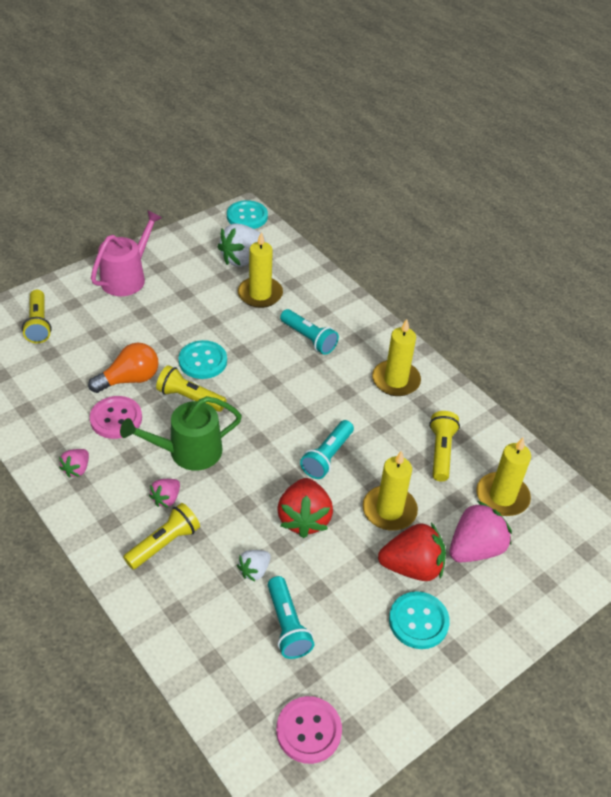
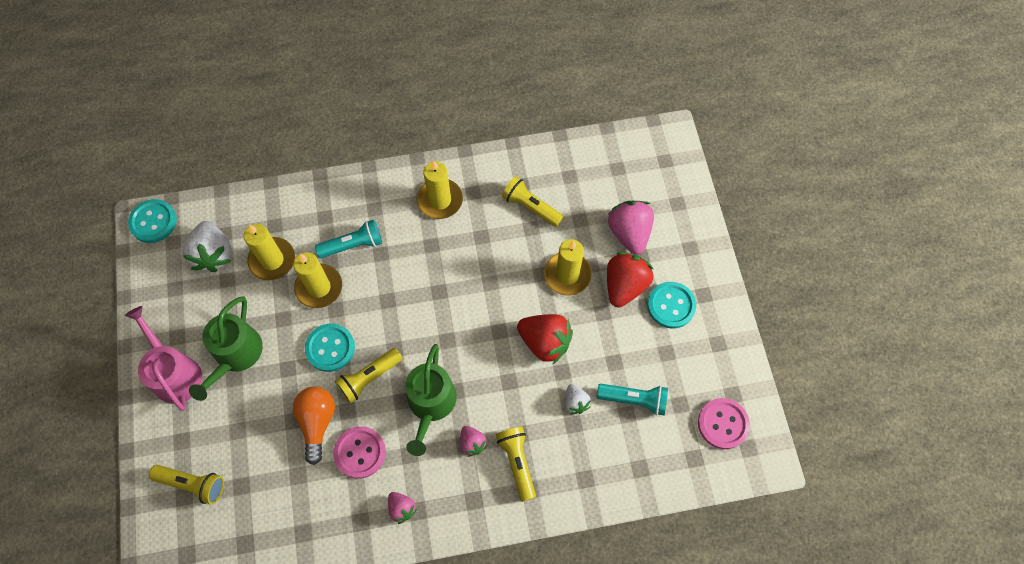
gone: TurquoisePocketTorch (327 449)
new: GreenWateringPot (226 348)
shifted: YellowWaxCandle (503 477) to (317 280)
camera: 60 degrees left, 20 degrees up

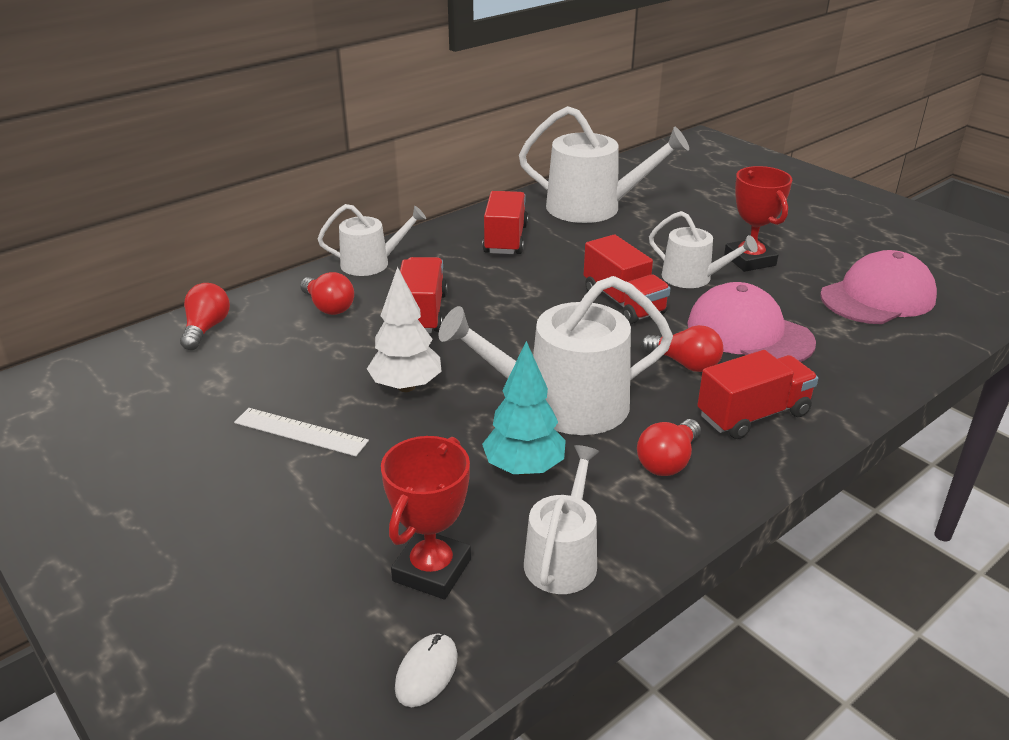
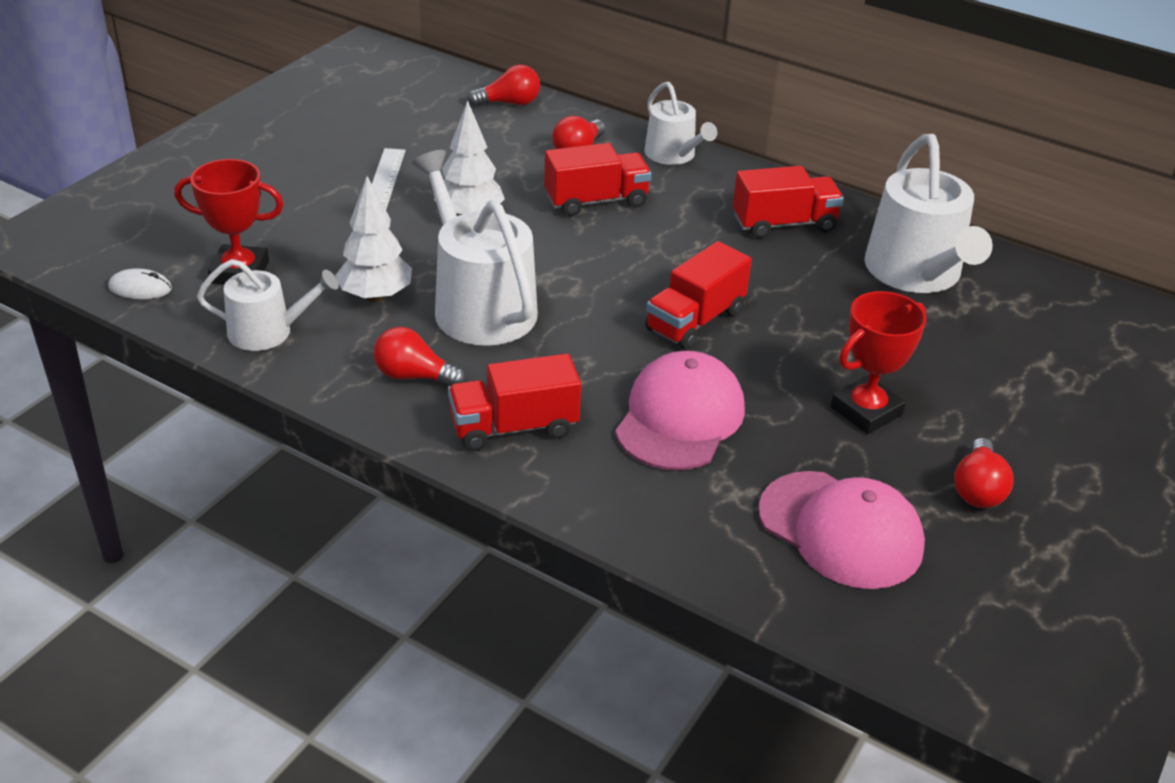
gone: SnowWhiteWateringPot (703 249)
shifted: RedLightBulb (682 348) to (984 473)
repainted: TurquoiseTree (524 408) to SnowWhiteTree (373 239)
rotated: RedLorry (757 394) = (514 402) 120 degrees clockwise
camera: 70 degrees right, 5 degrees up

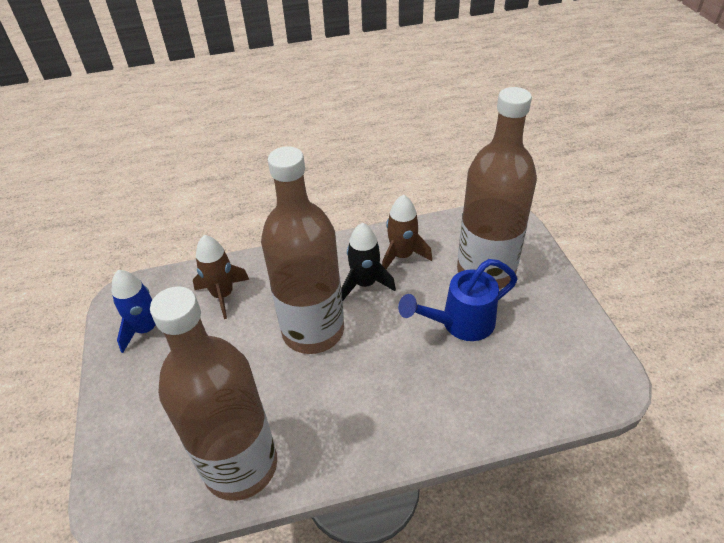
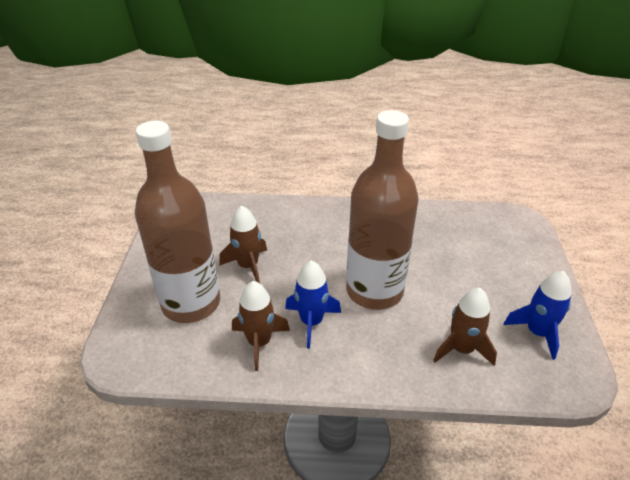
gone: BrownDrinkBottle (213 393)
swapped: RoyalBlueWateringPot (457 300) to BrownToyRocket (243 244)
repainted: JetBlackToyRocket (368 262) to RoyalBlueToyRocket (313 304)
camera: 165 degrees left, 5 degrees down

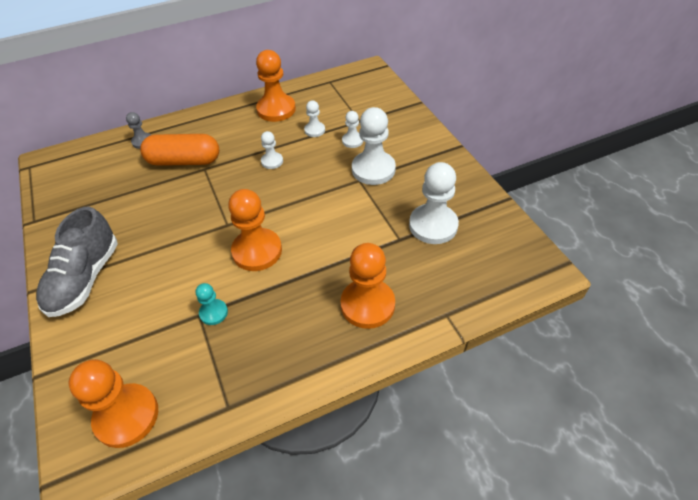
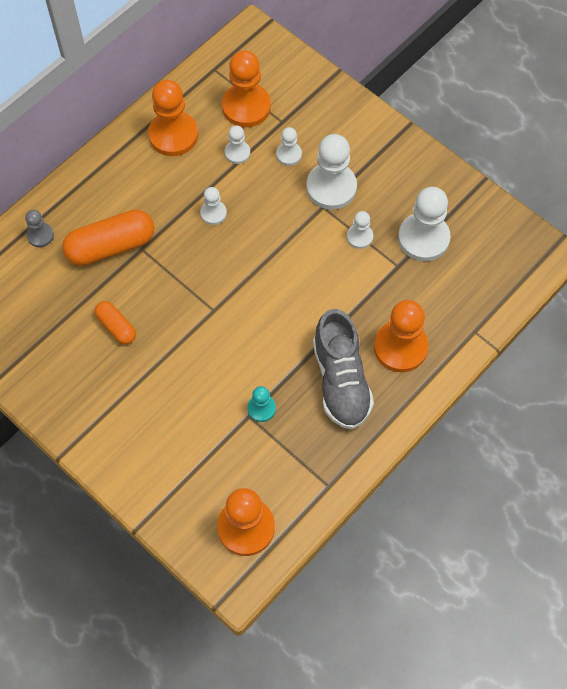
new: BrightOrangePillShape (115 322); SnowWhiteGamePawn (360 230)
shifted: AshGreySneaker (77 262) to (343 369); BrightOrangeGamePawn (255 230) to (246 88)
camera: 25 degrees left, 15 degrees up

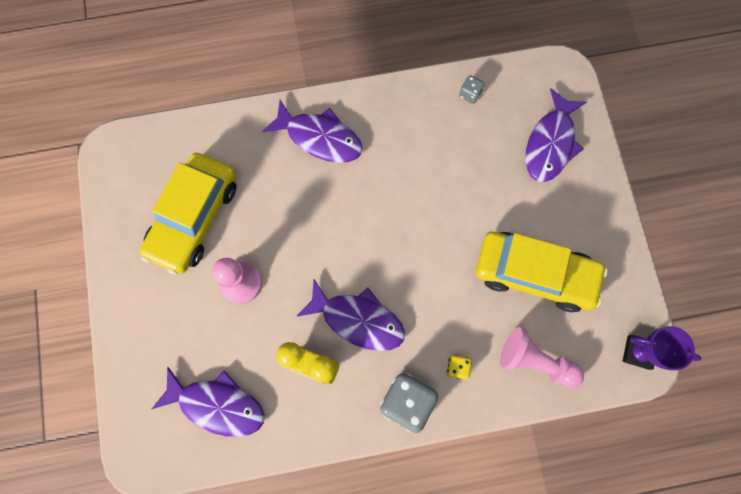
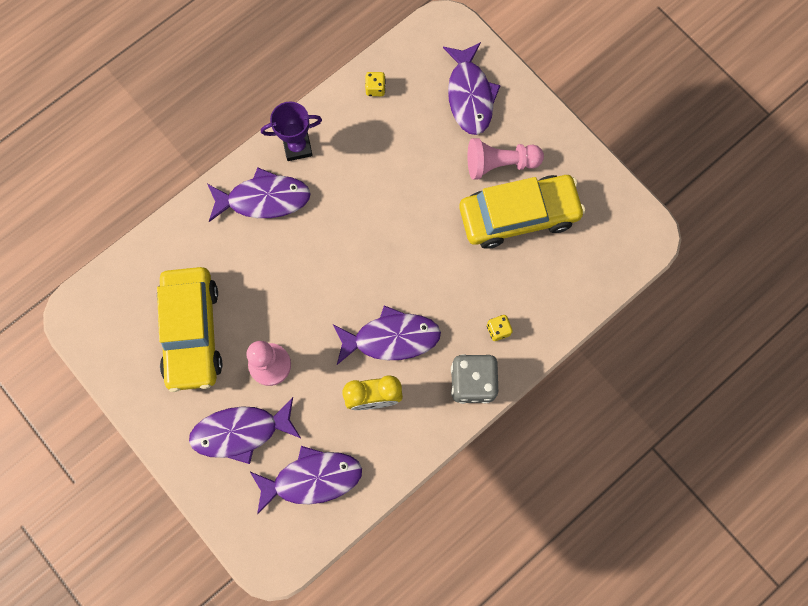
new: PurpleFishFigure (245 430)
shifted: RosyGamePawn (542 357) to (505 159); PurpleAwardCup (662 348) to (291 131)
repainted: AshGreyGameDie (472 89) to YellowGameDie (375 84)
camera: 30 degrees left, 0 degrees up

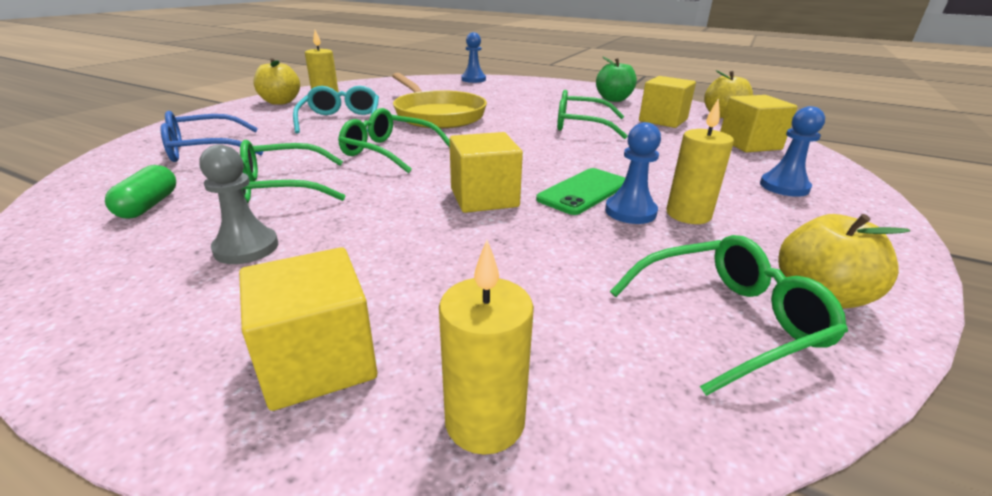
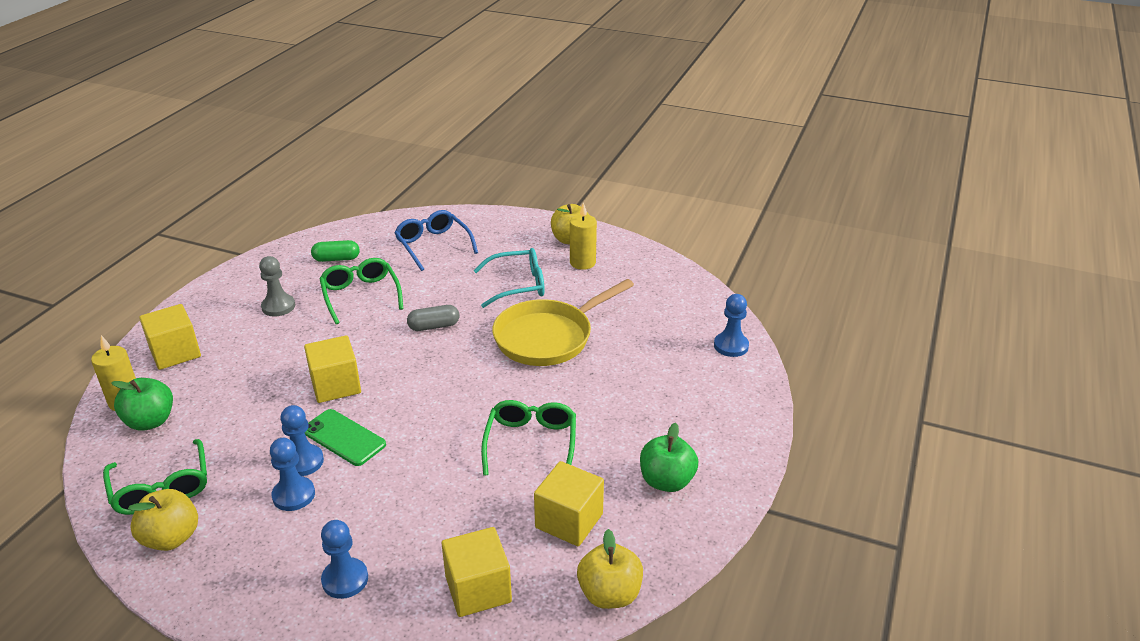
new: GreenToyApple (142 404)
swapped: GreenEyeglasses (394 141) to AshGreyPillShape (433 318); YellowWaxCandle (700 161) to RoyalBlueGamePawn (292 474)
camera: 85 degrees right, 5 degrees up

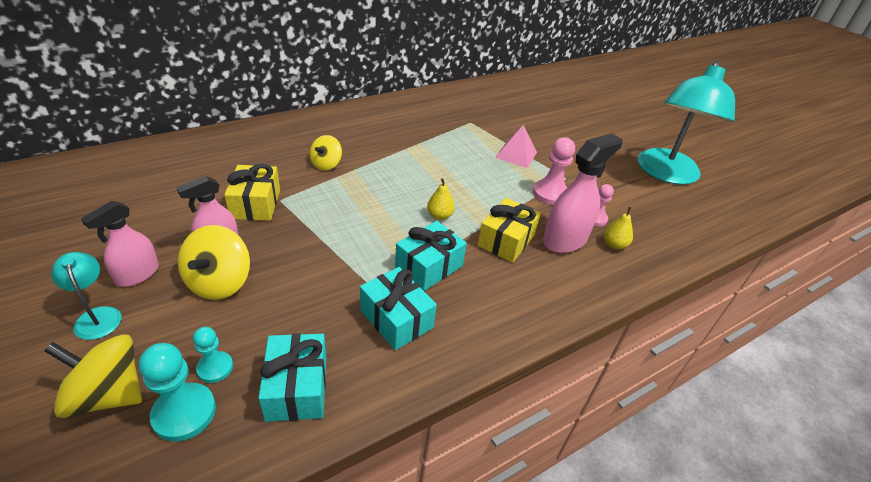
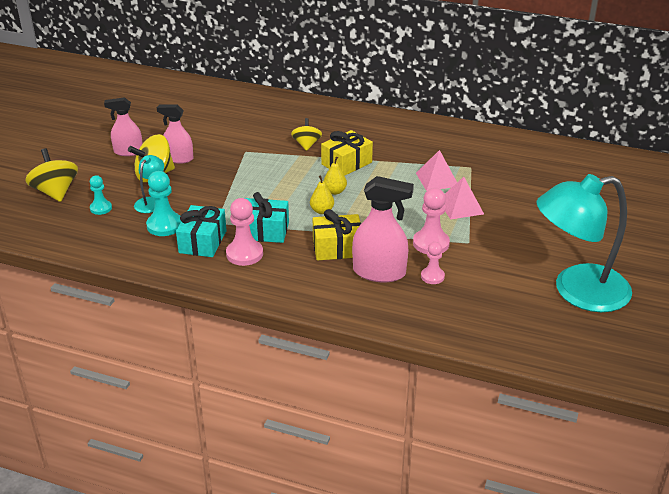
gone: TurquoiseWrappedGift (292 377)
new: RosyGamePawn (244 232); RosySolidPyramid (436 170)
shifted: TurquoiseReadingLamp (86 296) to (149 184); TurquoiseGamePawn (177 392) to (163 203); YellowWrappedGift (252 192) to (347 153); YellowPear (618 228) to (335 176)
rotated: YellowSpinningTop (326 152) = (306 134) 105 degrees clockwise
camera: 55 degrees right, 5 degrees down

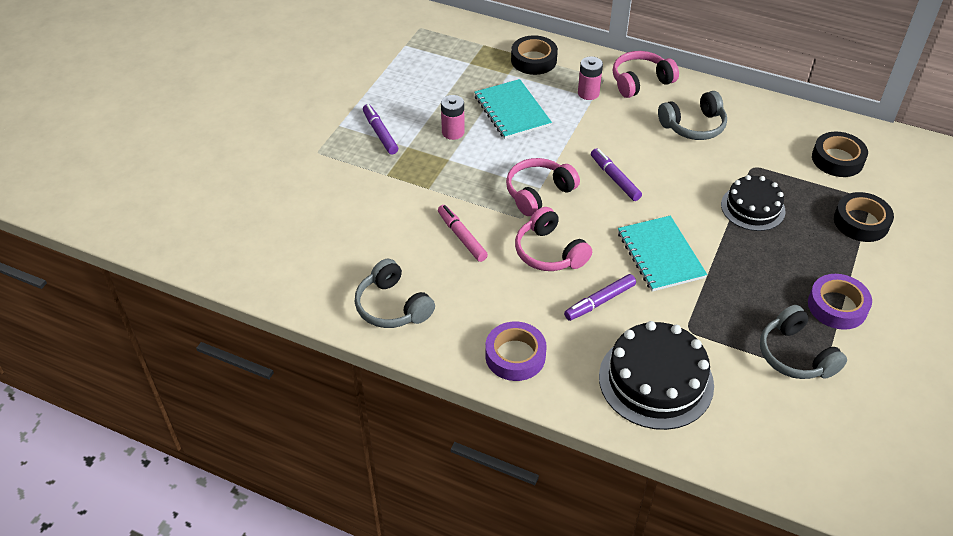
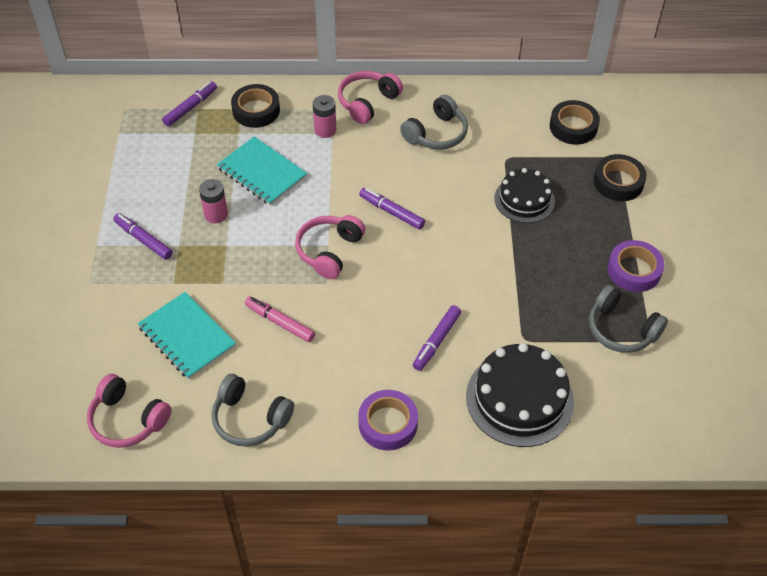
new: PurpleMarkerPen (189 104)
shifted: RosyHeadset (553 239) to (129 411); TurquoiseNotebook (662 254) to (187 335)
camera: 25 degrees left, 5 degrees up

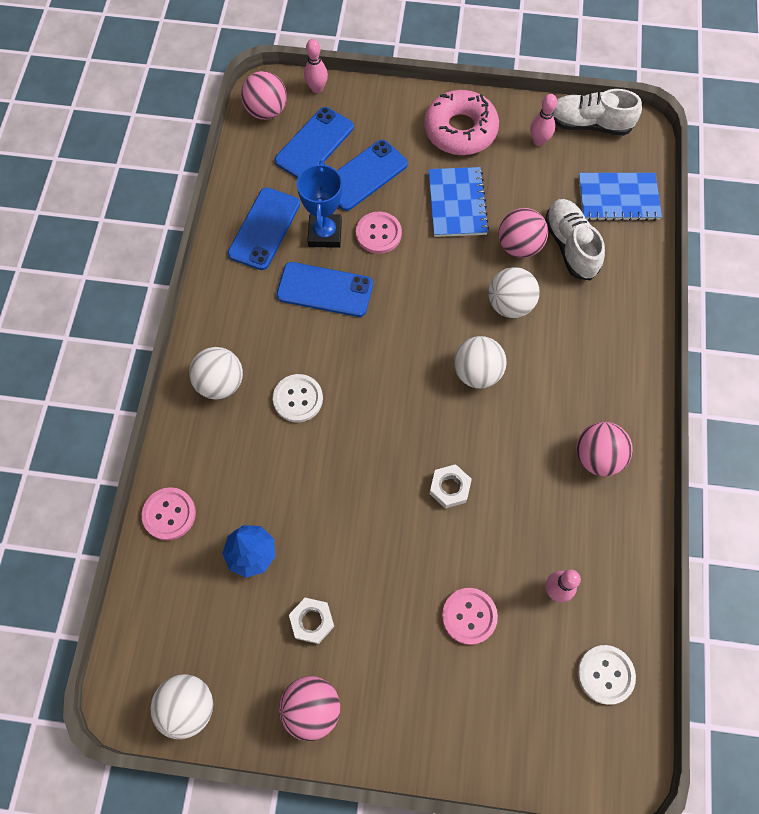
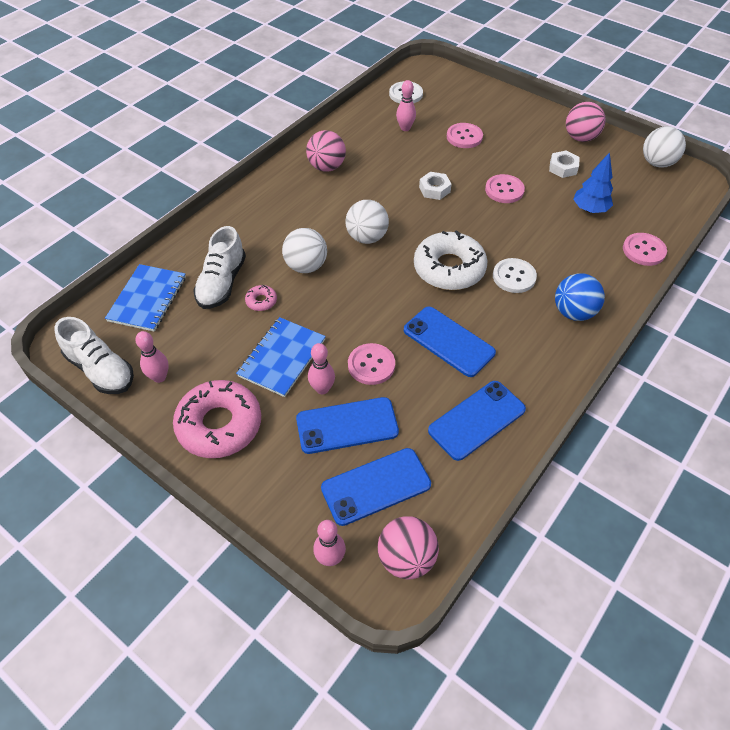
gone: RoyalBlueAwardCup (320 204)
new: RosyTenpin (321 368); SnowWhiteDonut (451 260); RosySewingButton (505 188)
swapped: RosyPlayBall (523 233) to RosyDonut (261 298)
repainted: SnowWhitePlayBall (216 373) to RoyalBluePlayBall (580 297)
rotated: RoyalBlueNotebook (620 197) = (145 298) 75 degrees clockwise
camera: 150 degrees left, 15 degrees down

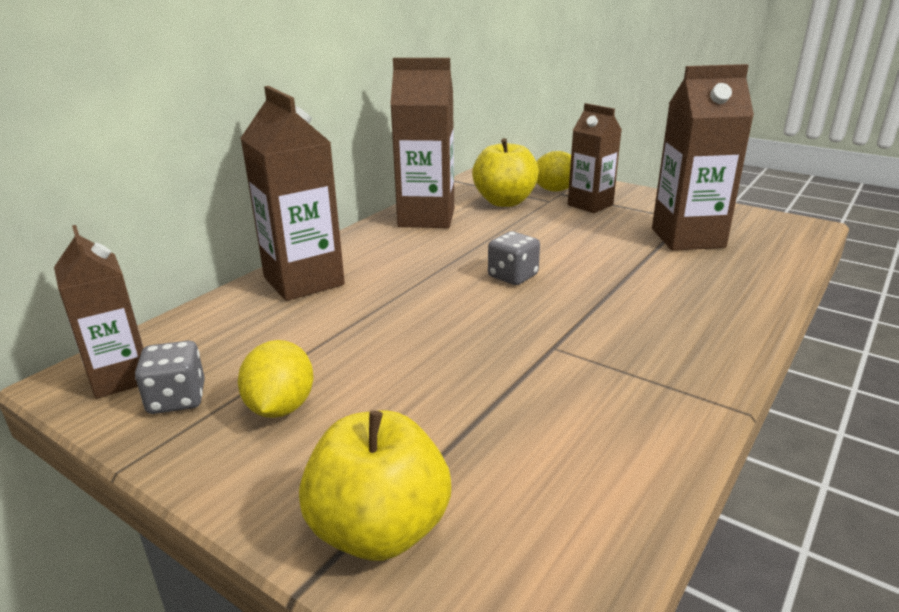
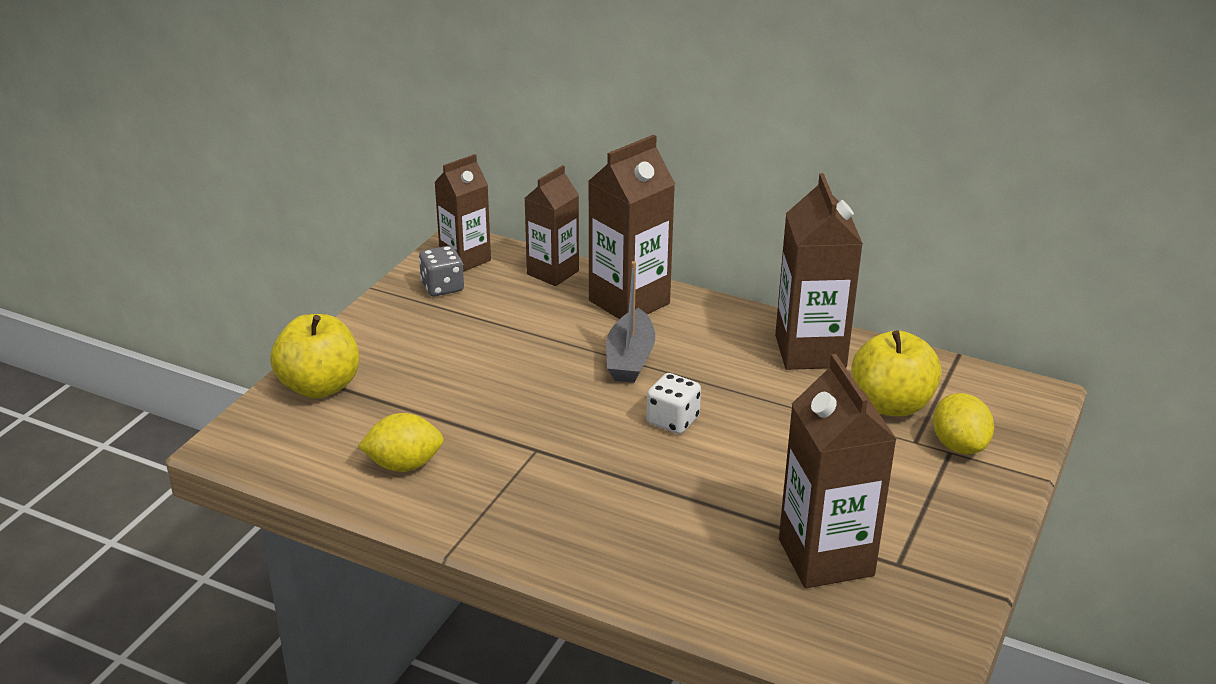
new: AshGreySailboat (630 322)
shifted: YellowToyLemon (276 379) to (401 442); BrownMilkCarton (595 158) to (552 225)
repainted: AshGreyGameDie (514 258) to SnowWhiteGameDie (673 403)
camera: 80 degrees right, 5 degrees up

